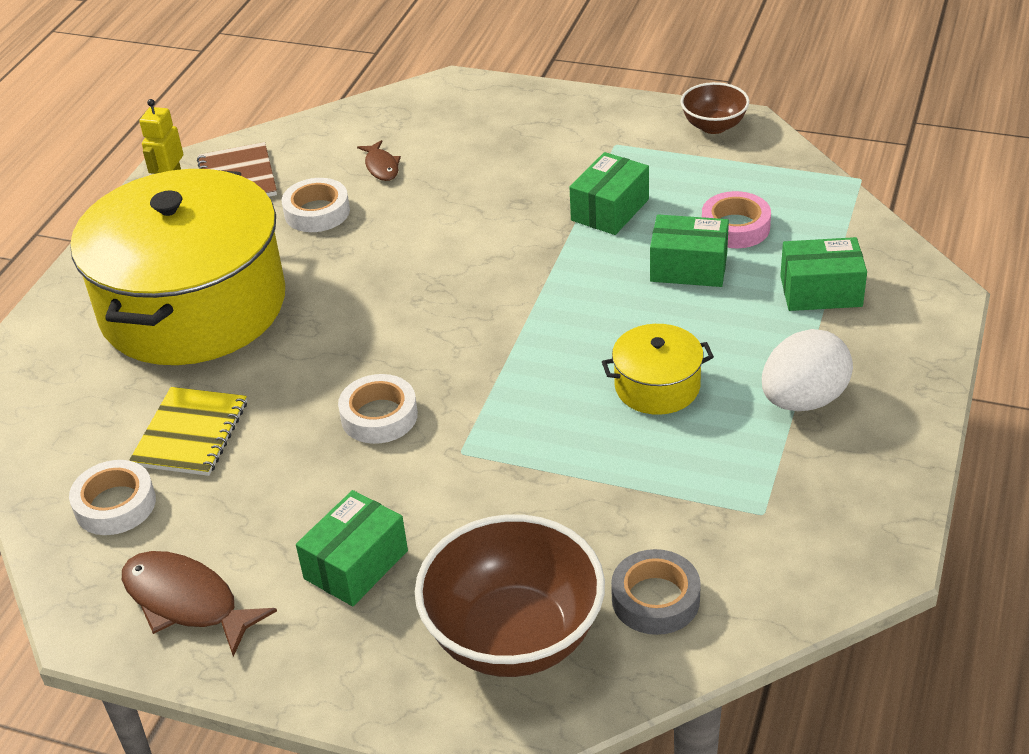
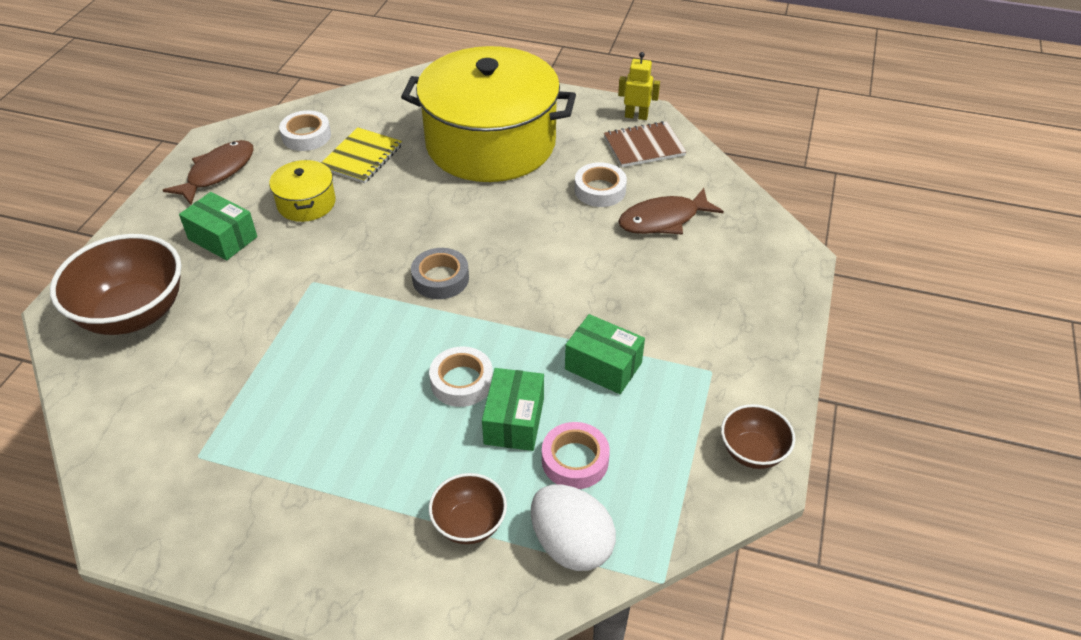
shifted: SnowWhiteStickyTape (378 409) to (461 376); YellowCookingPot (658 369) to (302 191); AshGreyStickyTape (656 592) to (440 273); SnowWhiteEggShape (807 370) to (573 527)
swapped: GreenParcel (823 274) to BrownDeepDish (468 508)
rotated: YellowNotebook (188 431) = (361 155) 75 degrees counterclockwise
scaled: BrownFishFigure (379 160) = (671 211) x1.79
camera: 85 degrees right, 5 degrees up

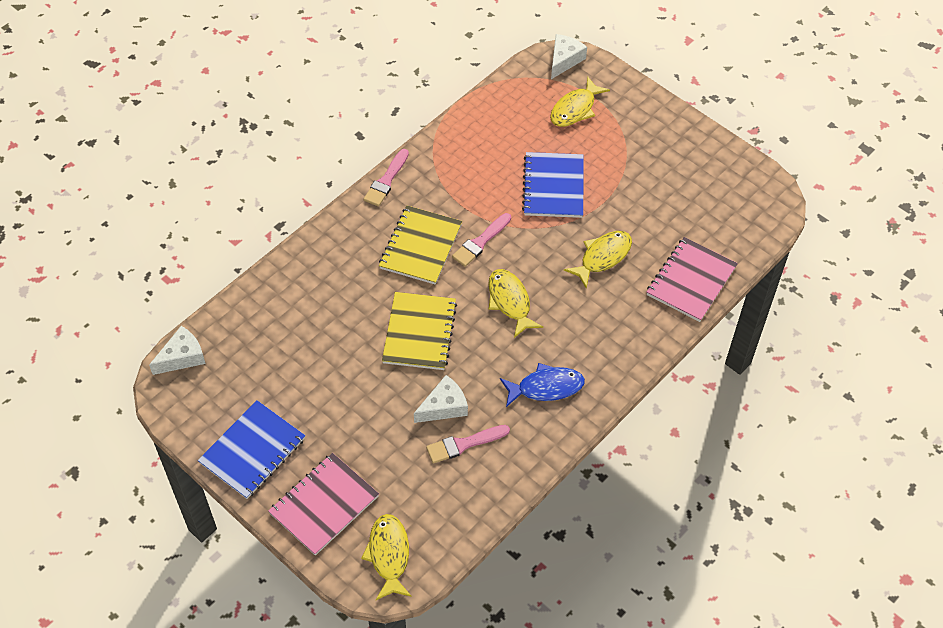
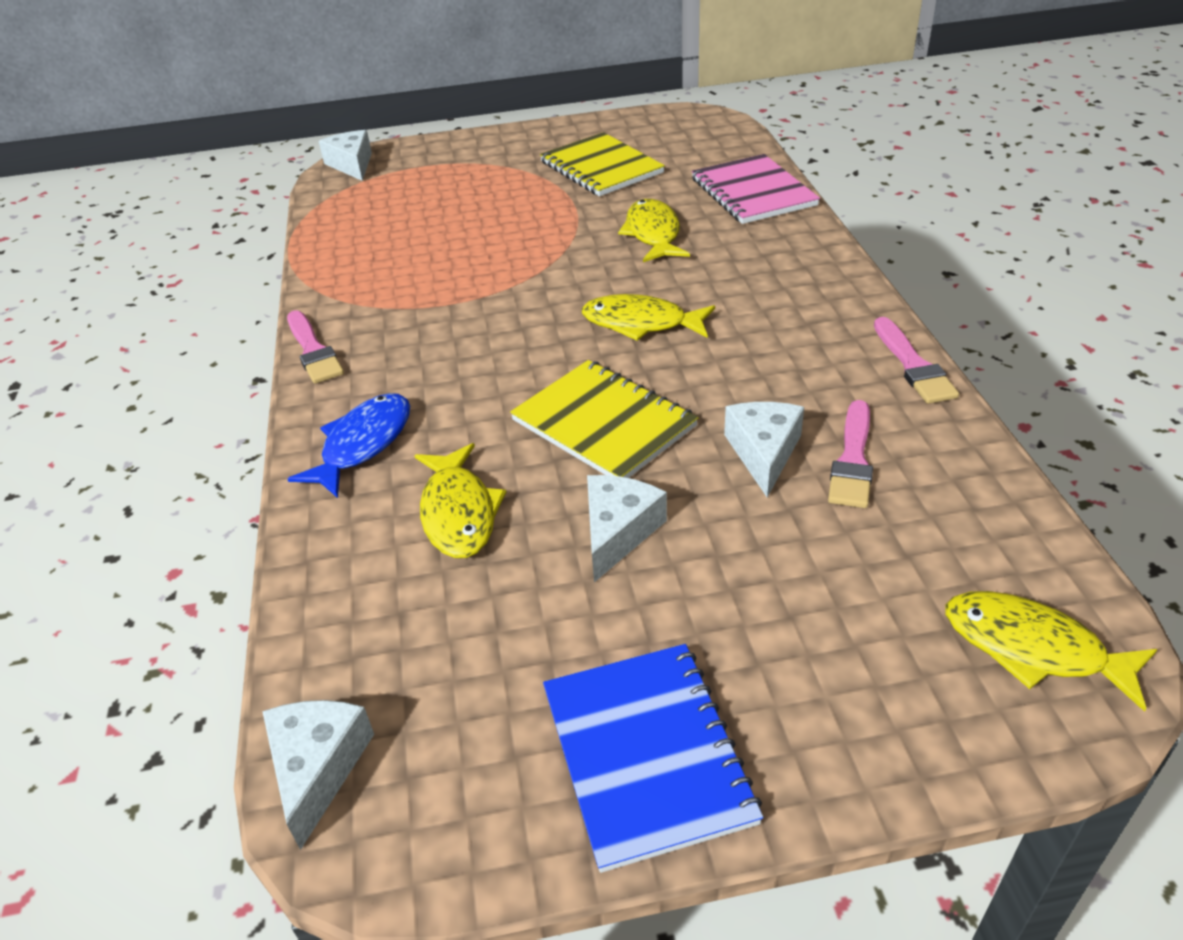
gone: RosyNotebook (323 504); RoyalBlueNotebook (552 185)
new: SnowWhitePieceOfCheese (627 528)
shifted: YellowNotebook (420 245) to (602 164); RosyPaintBrush (481 240) to (916 360); RoyalBlueFishFigure (542 385) to (349 445); YellowFishFigure (580 101) to (460 500)
camera: 50 degrees left, 15 degrees down

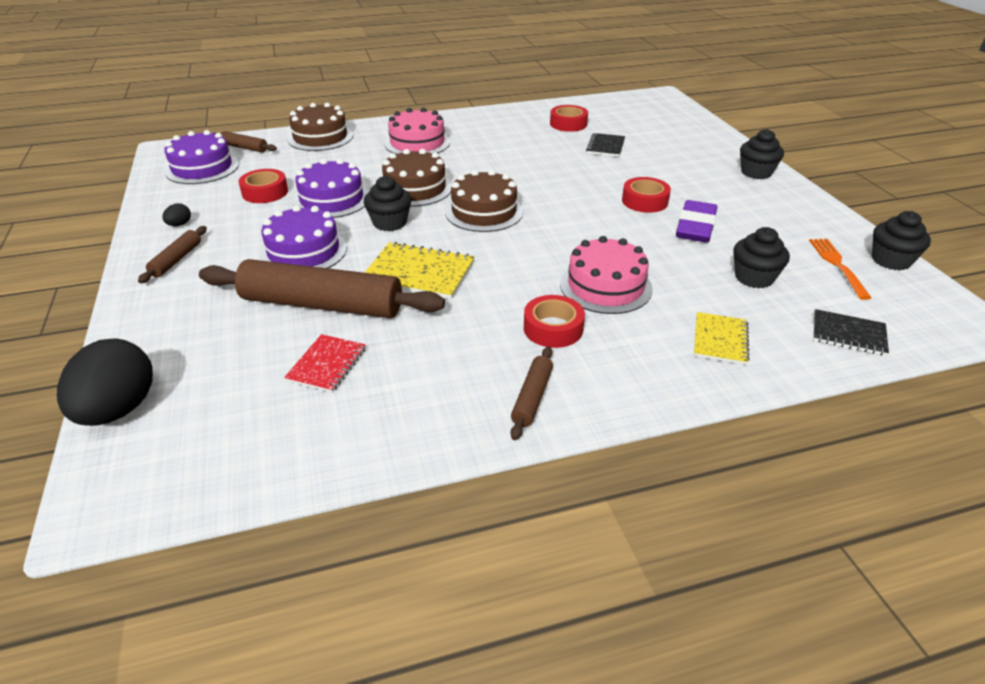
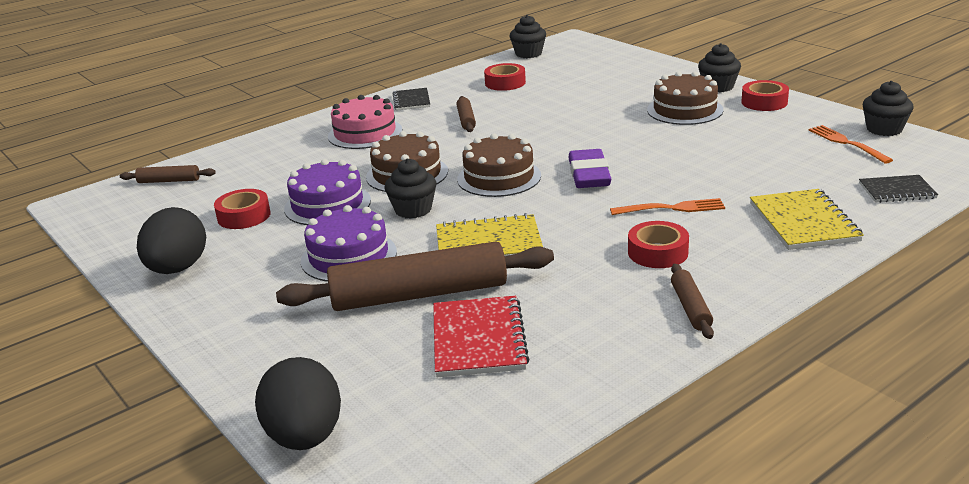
gone: PurpleCake (202 157)
shifted: BrownRollingPin (172 254) to (466 114); BrownCake (320 127) to (685 98); JetBlackNotebook (605 145) to (411 99); RedStickyTape (646 195) to (765 95); PurpleGumEraser (696 221) to (589 168); JetBlackCupcake (761 257) to (528 36)
swapped: RosyCake (606 275) to BrightOrangeTableFork (667 206)
scaled: JetBlackEggShape (176 214) = (171 240) x2.44; RedNotebook (325 363) = (481 336) x1.58; YellowNotebook (722 338) = (807 219) x1.58
camera: 20 degrees left, 10 degrees down

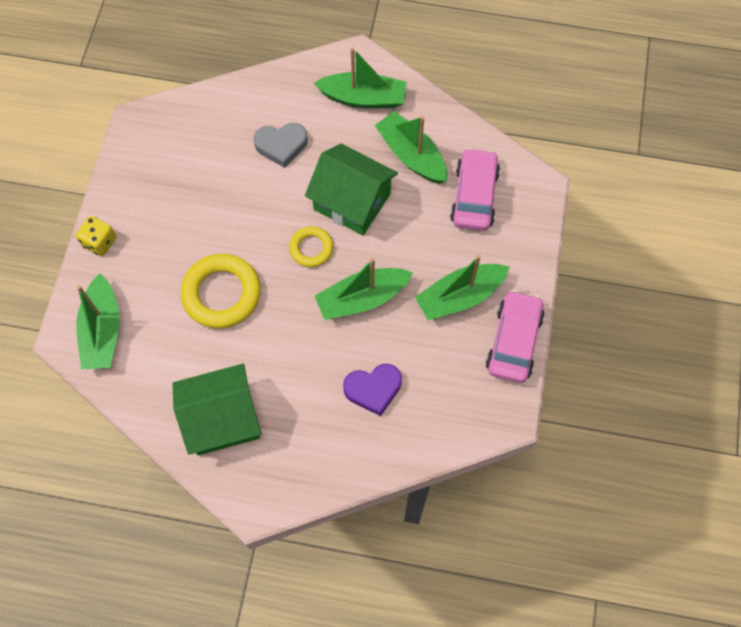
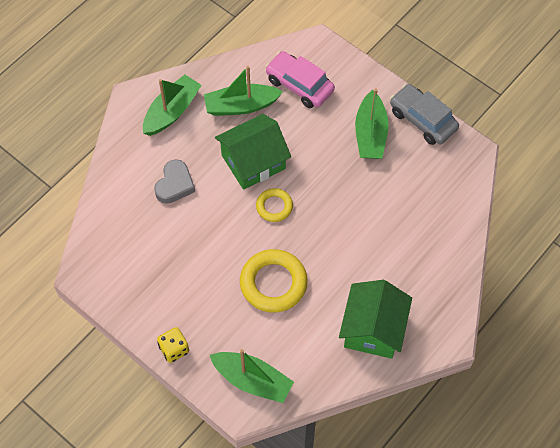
gone: GreenSailboat (364 289); PurpleHeart (372 390)
repainted: RosyCar (515 336) to AshGreyCar (424 114)
camera: 60 degrees left, 5 degrees down

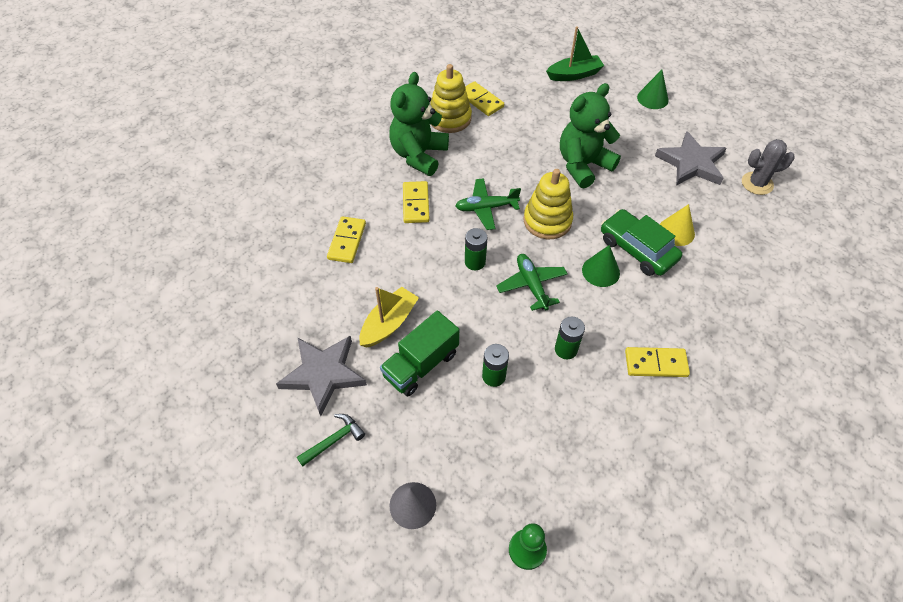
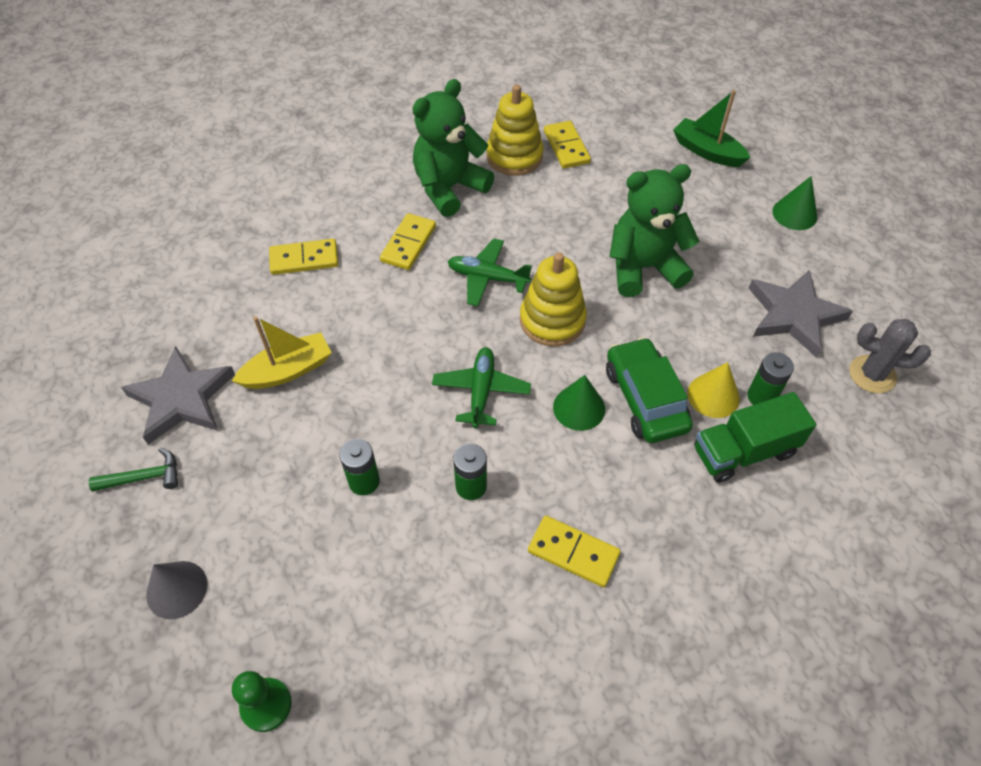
shifted: GreenLorry (419 353) to (755 437); GreenBattery (476 249) to (770 378)
rotated: YellowDomino (346 239) = (303 257) 45 degrees clockwise; GreenSailboat (575 53) = (711 128) 150 degrees counterclockwise
camera: 25 degrees right, 0 degrees up

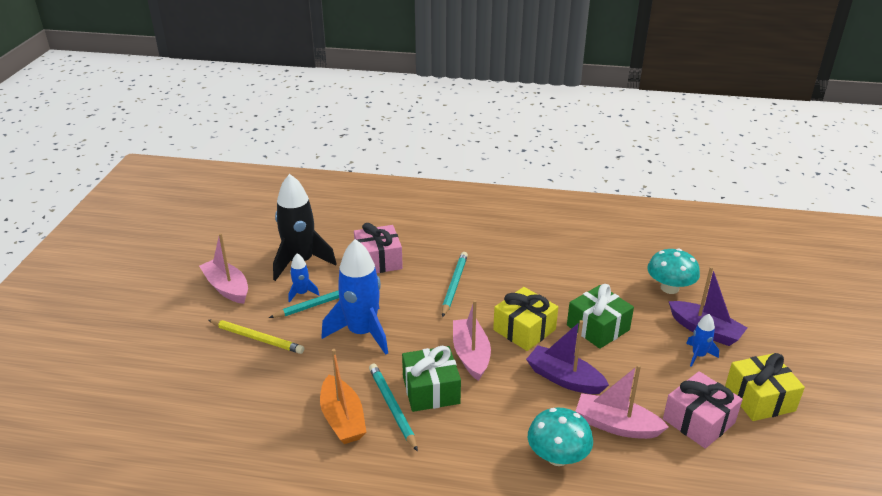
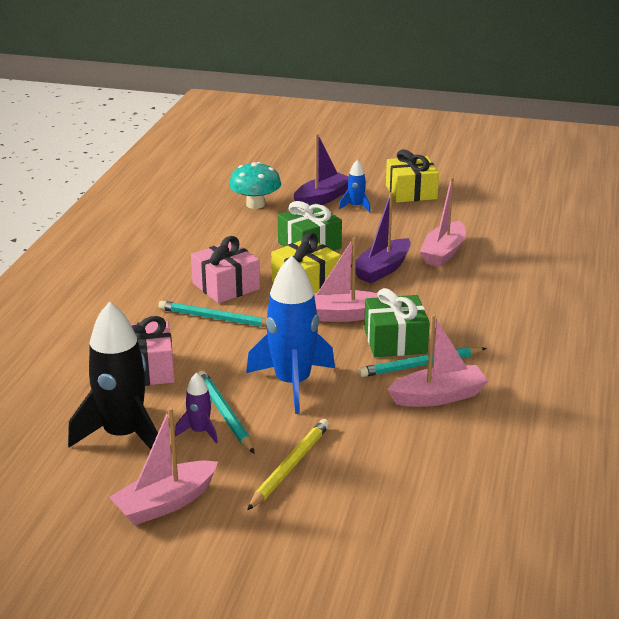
gone: TurquoiseFungus (560 437)
shifted: RosyWrappedGift (703 410) to (225 269)
repainted: RoyalBlueToyRocket (303 278) to PurpleToyRocket (196 407); BrightOrangeSailboat (343 396) to RosySailboat (437 360)
camera: 85 degrees left, 5 degrees down

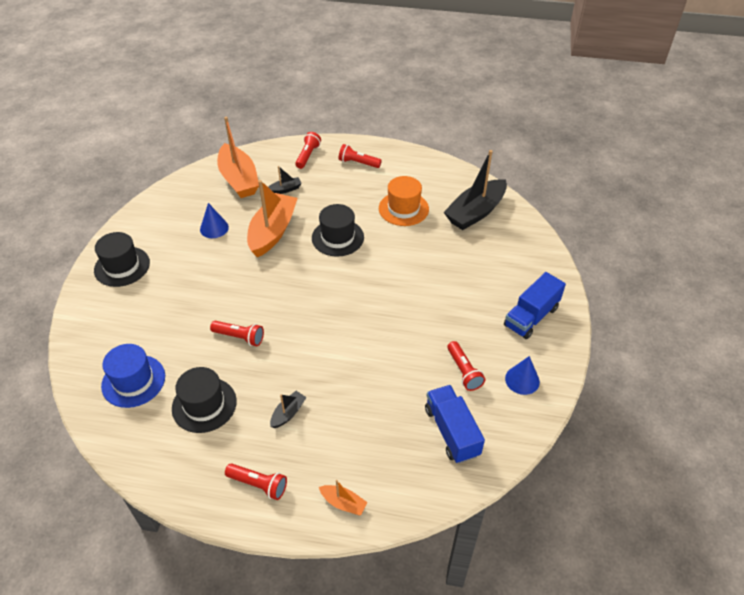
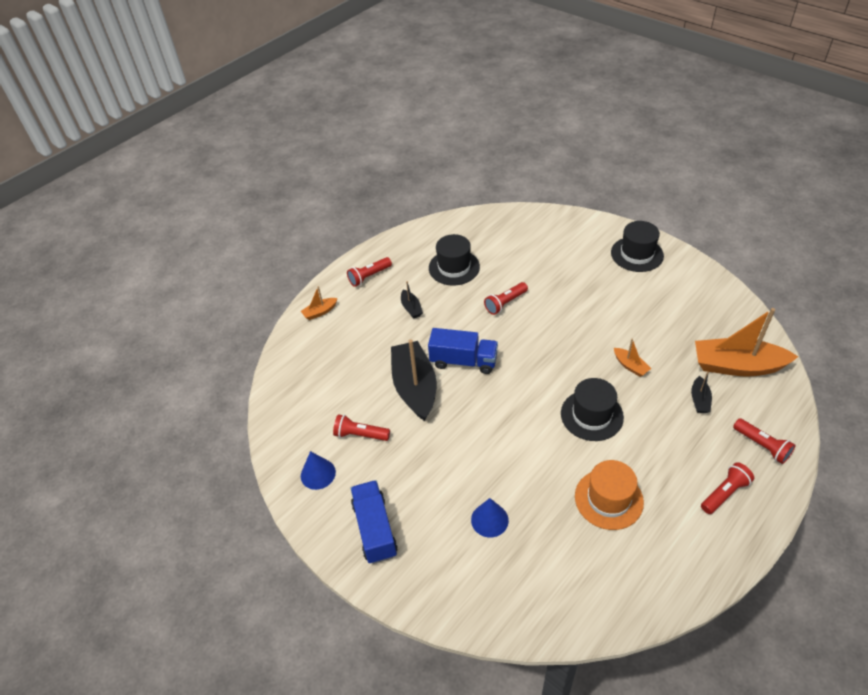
gone: RoyalBlueTopHat (133 376)
shifted: RoyalBlueConeShape (214 220) to (490 517); RoyalBlueLorry (455 424) to (463 351); JetBlackSailboat (475 190) to (414 380)
scaled: BrightOrangeSailboat (272 218) = (632 358) x0.45
camera: 125 degrees right, 0 degrees up

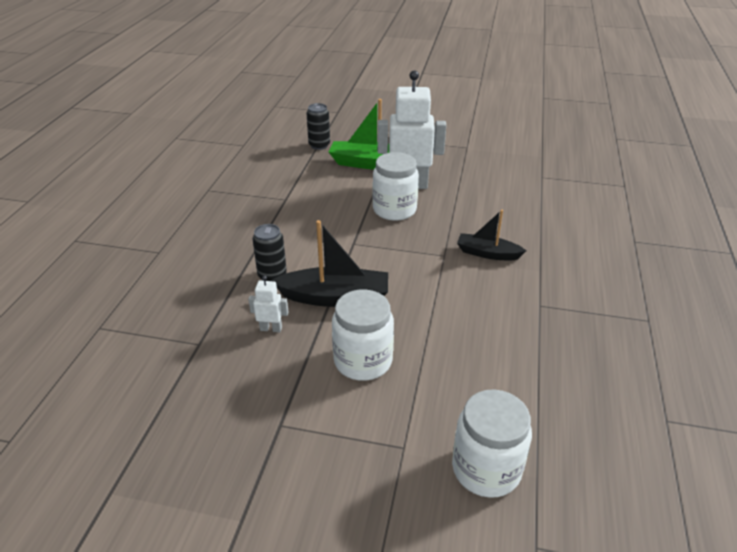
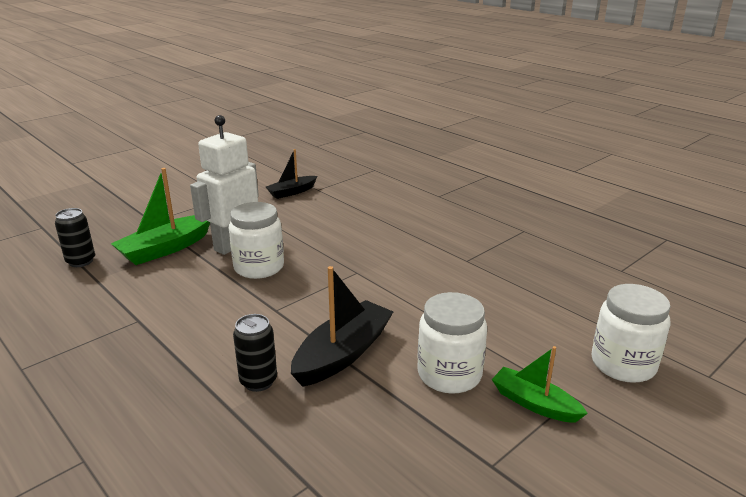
gone: SnowWhiteRobot (268 304)
new: GreenSailboat (540 384)
shifted: JetBlackSailboat (491 235) to (291 174)
camera: 55 degrees left, 10 degrees down

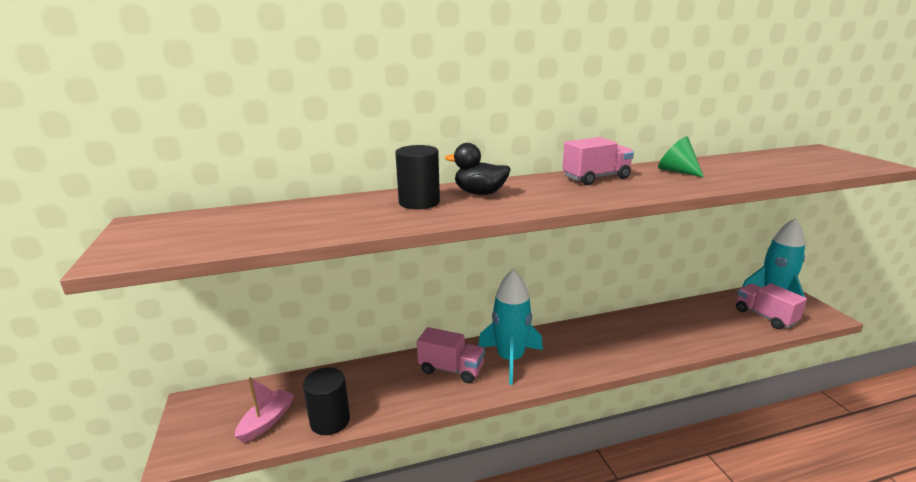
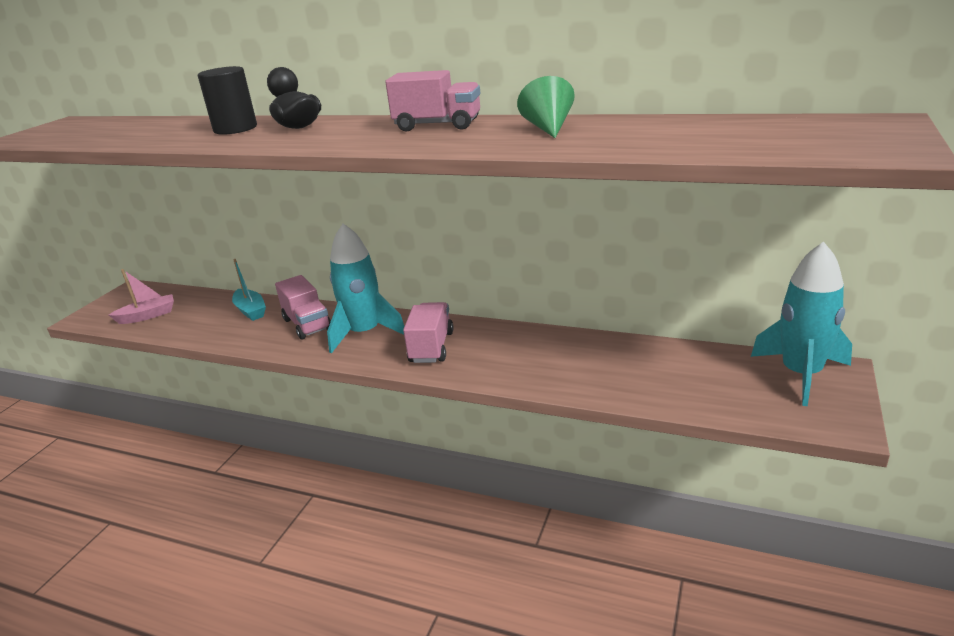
gone: JetBlackCylinder (326 401)
new: TurquoiseSailboat (249 290)
shifted: RosyLorry (771 306) to (428 332)
camera: 40 degrees right, 5 degrees up

